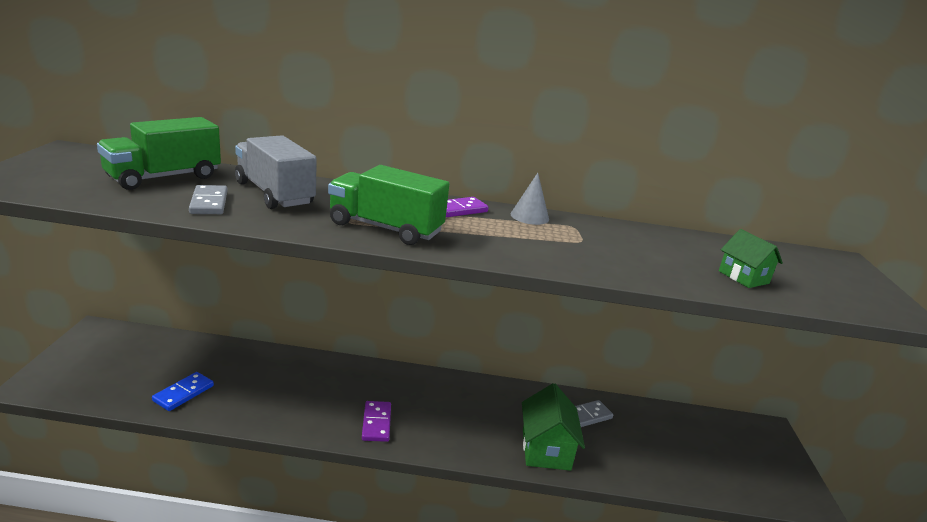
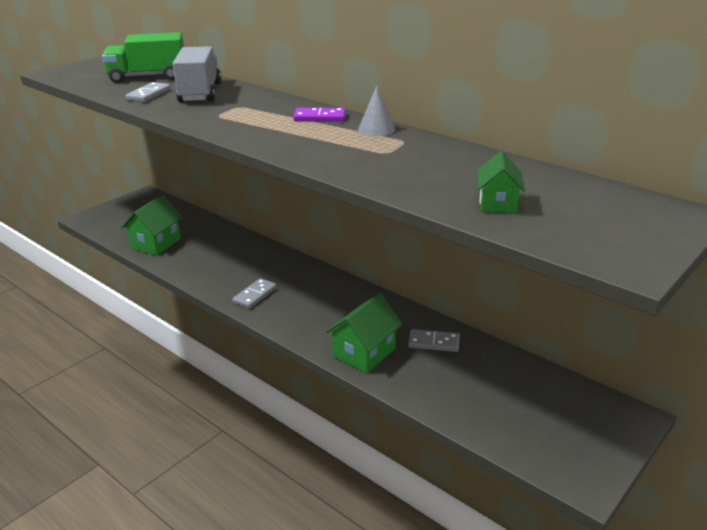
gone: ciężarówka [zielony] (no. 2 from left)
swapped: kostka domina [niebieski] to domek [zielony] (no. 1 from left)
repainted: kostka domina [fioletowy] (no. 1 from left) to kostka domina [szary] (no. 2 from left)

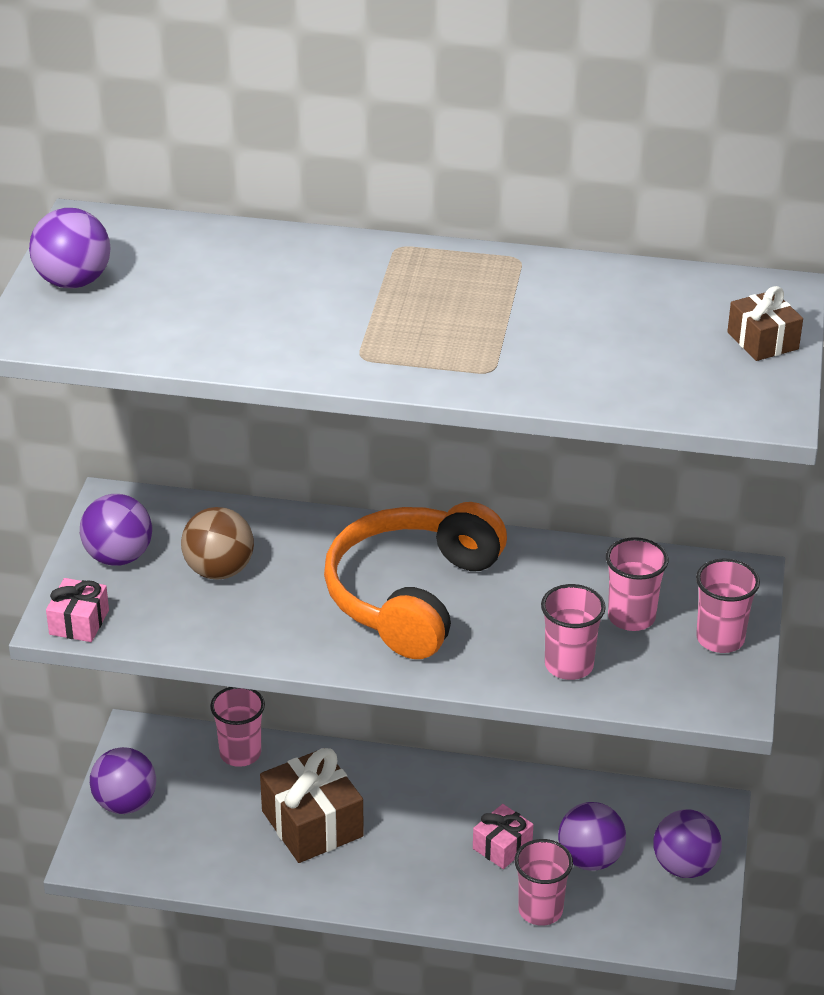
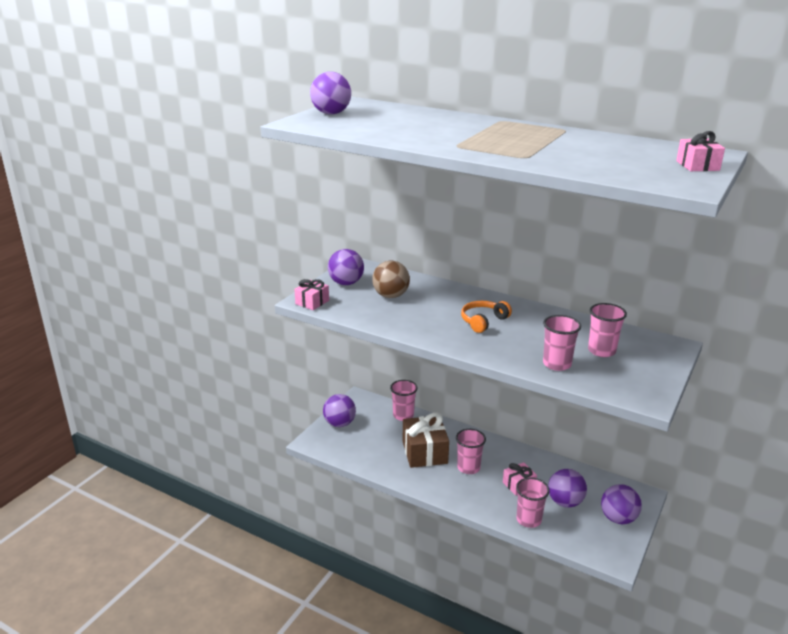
shifted: szklanka [różowy] (no. 5 from left in the first image) to szklanka [różowy] (no. 2 from left)
repainted: prezent [brązowy] (no. 2 from left) to prezent [różowy] (no. 3 from left)
scaled: słuchawki [pomarańczowy] x0.48

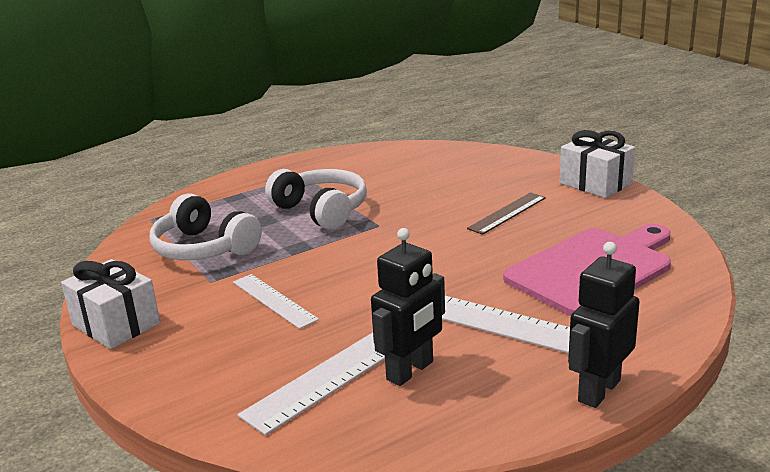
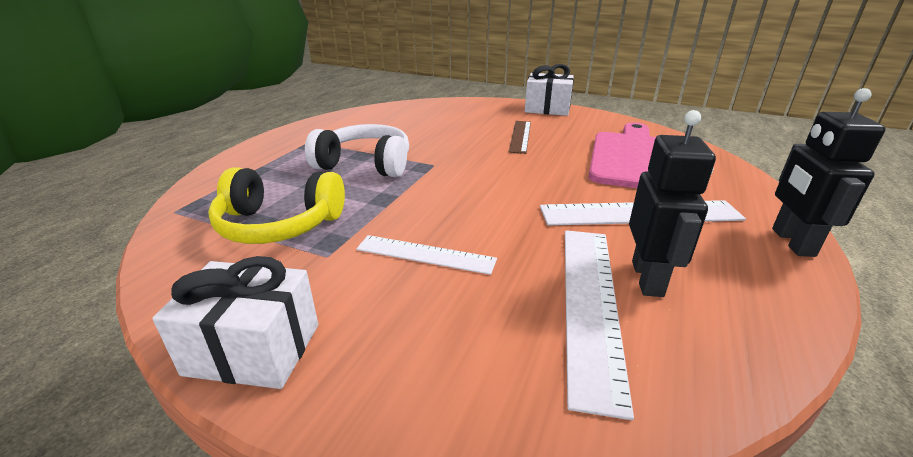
repainted: słuchawki [biały] (no. 1 from left) to słuchawki [żółty]

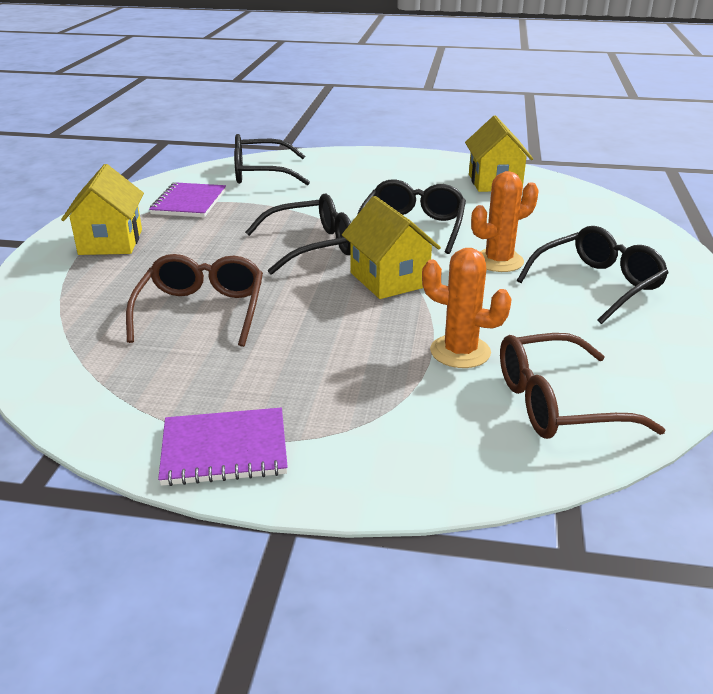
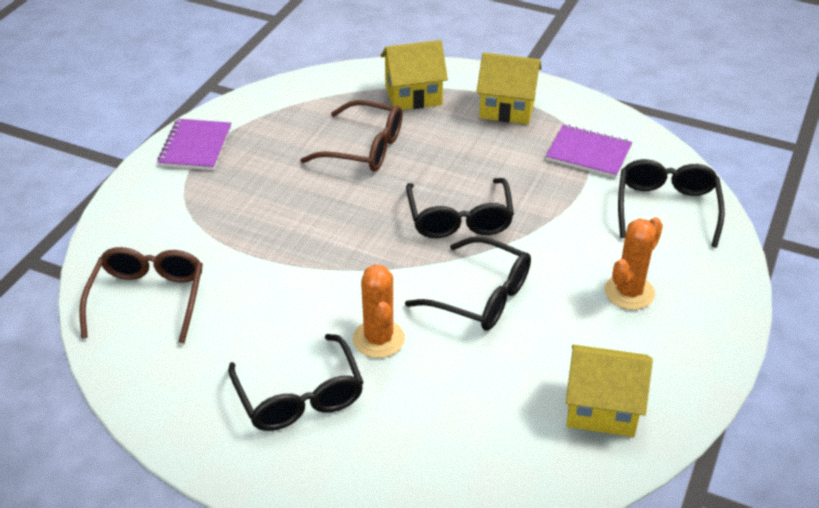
shifted: domek [żółty] (no. 2 from left in the first image) to domek [żółty] (no. 1 from left); kaktus [pomarańczowy] (no. 1 from left in the first image) to kaktus [pomarańczowy] (no. 2 from left)

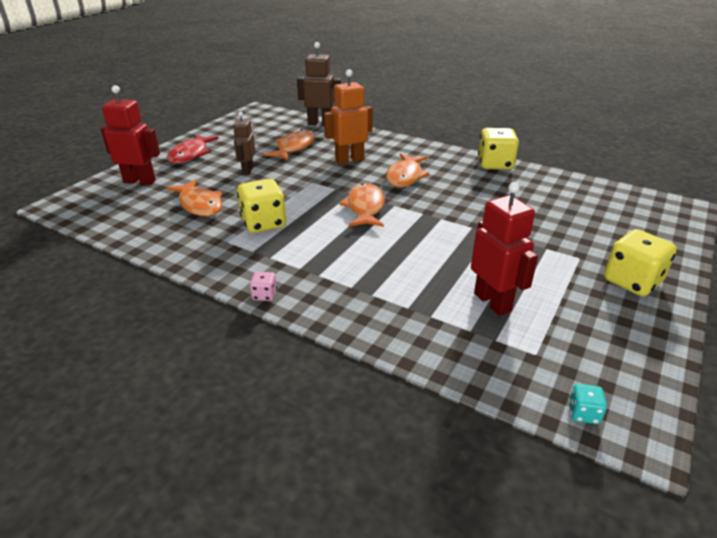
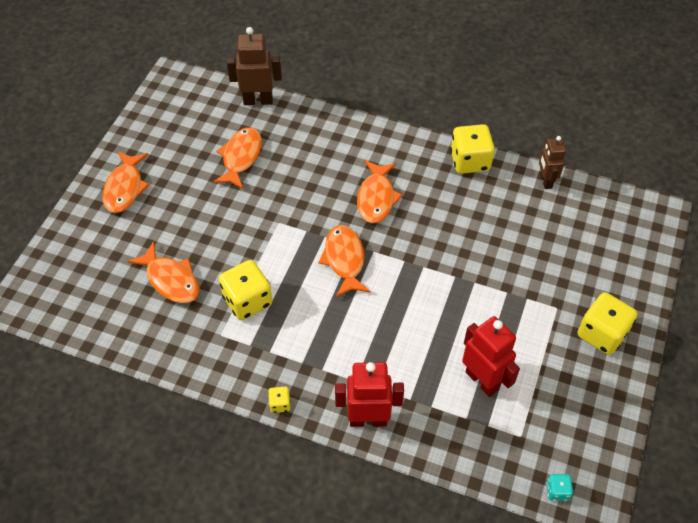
gone: robot [pomarańczowy]
shifted: robot [czerwony] (no. 1 from left); robot [brązowy] (no. 1 from left in the first image) to robot [brązowy] (no. 2 from left)
repainted: ryba [czerwony] to ryba [pomarańczowy] (no. 1 from left); kostka do gry [różowy] to kostka do gry [żółty] (no. 2 from left)

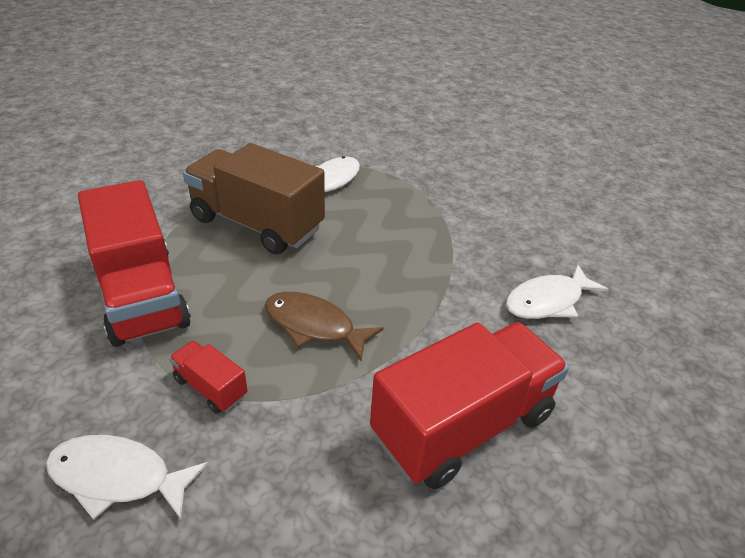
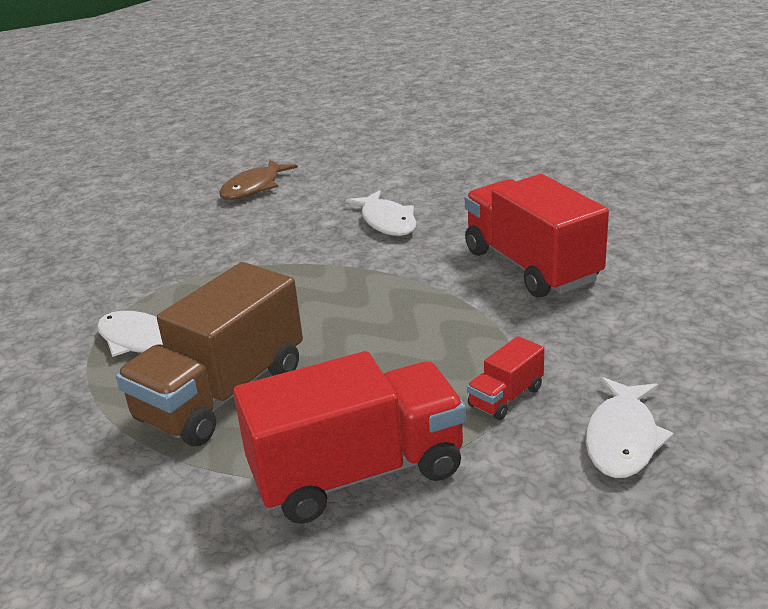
shifted: ryba [brązowy]

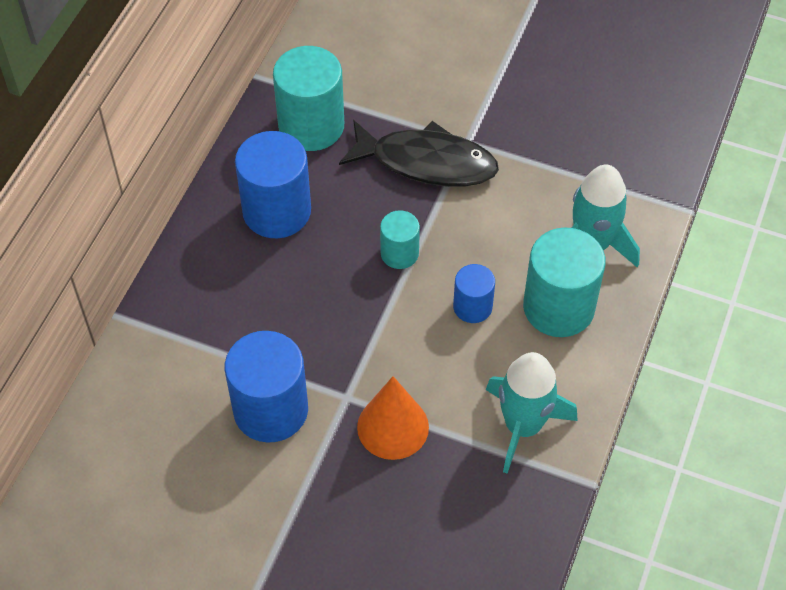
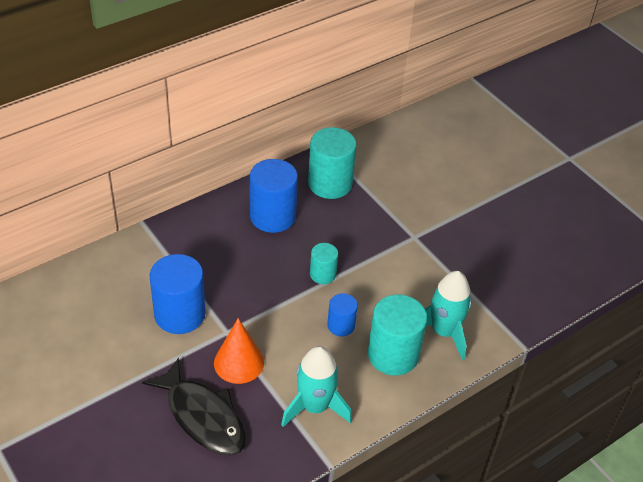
shifted: ryba [czarny]

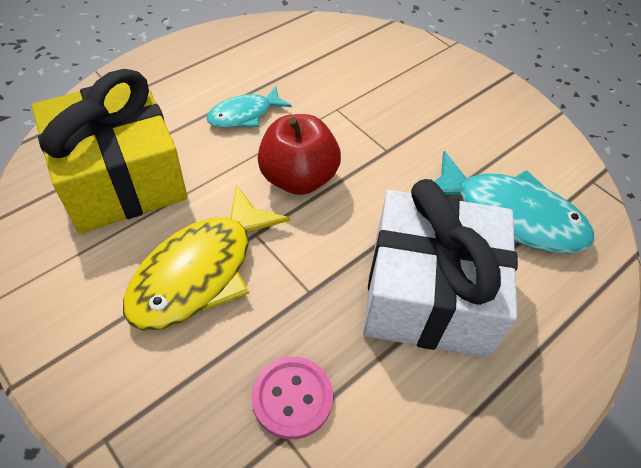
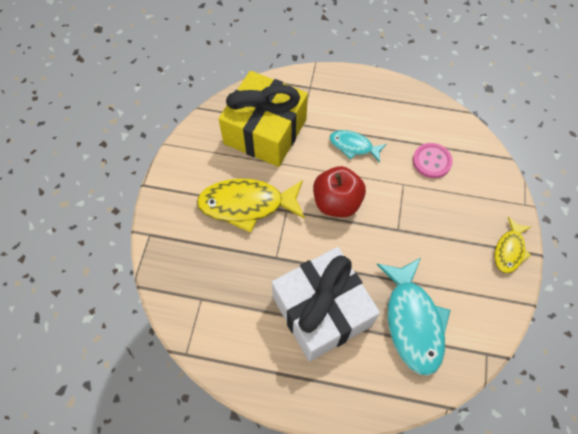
new: ryba [żółty] (no. 2 from left)
shifted: guzik [różowy]

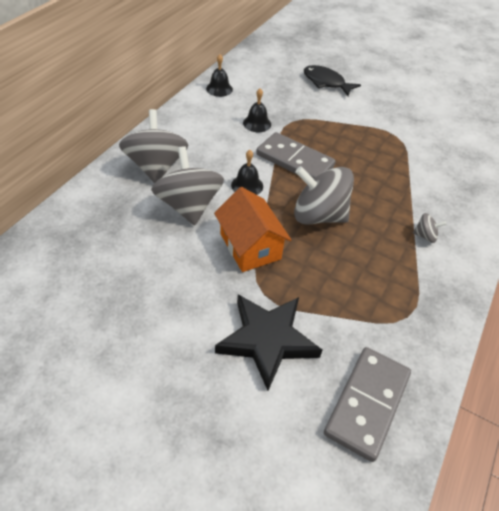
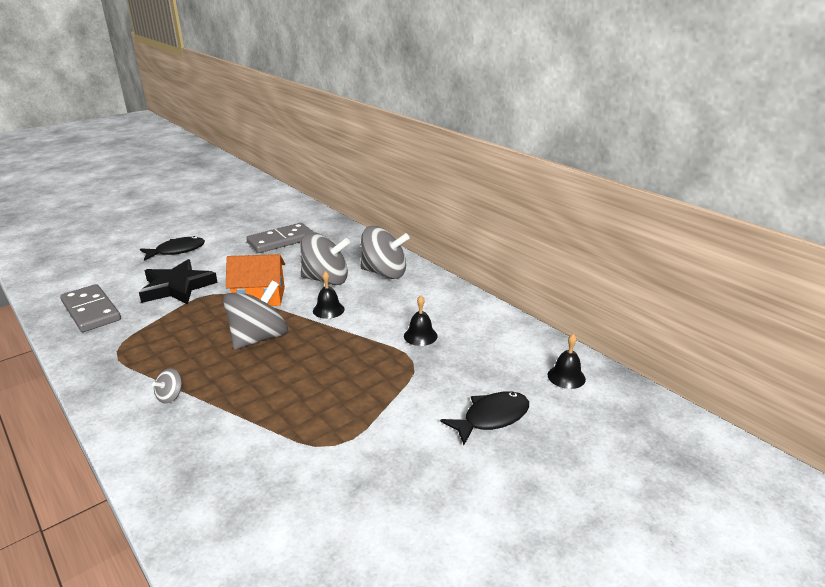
new: ryba [czarny] (no. 1 from left)
shifted: dzwonek [czarny] (no. 1 from left in the first image) to dzwonek [czarny] (no. 3 from left); kostka domina [szary] (no. 1 from left in the first image) to kostka domina [szary] (no. 2 from left)

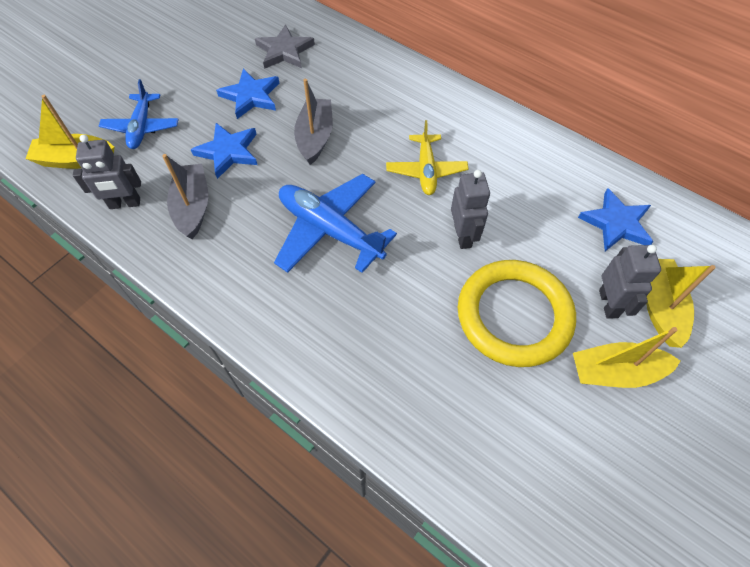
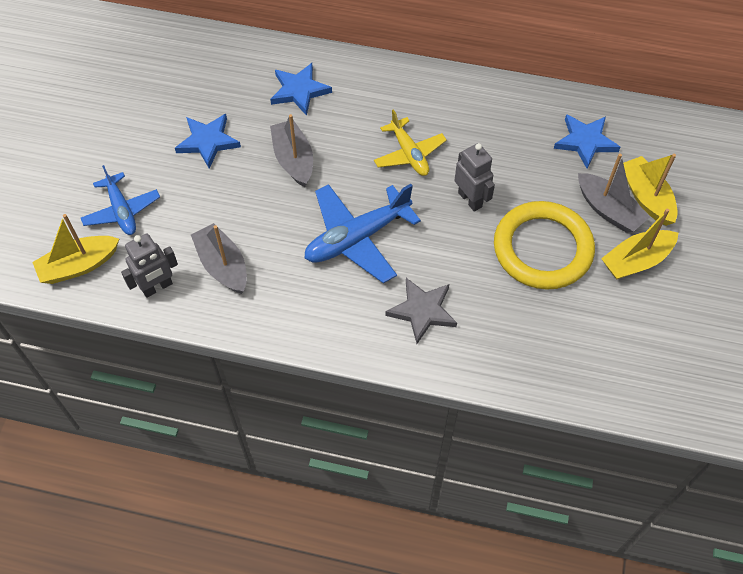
shifted: gwiazda [niebieski] (no. 1 from left in the first image) to gwiazda [niebieski] (no. 2 from left); gwiazda [szary]
swapped: robot [szary] (no. 3 from left) to łódka [szary] (no. 3 from left)
rotated: samolot [niebieski] (no. 2 from left) 45 degrees counterclockwise

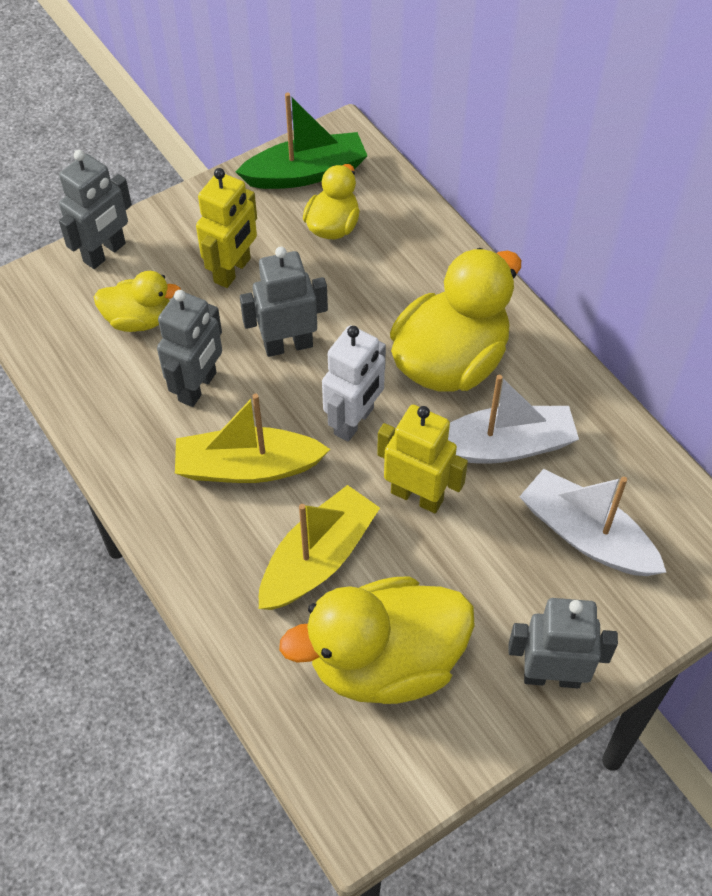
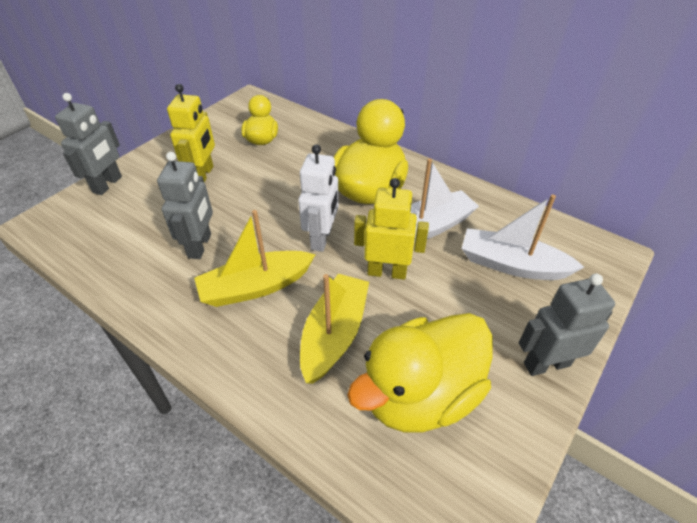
gone: kaczka [żółty] (no. 1 from left); łódka [zielony]; robot [szary] (no. 3 from left)

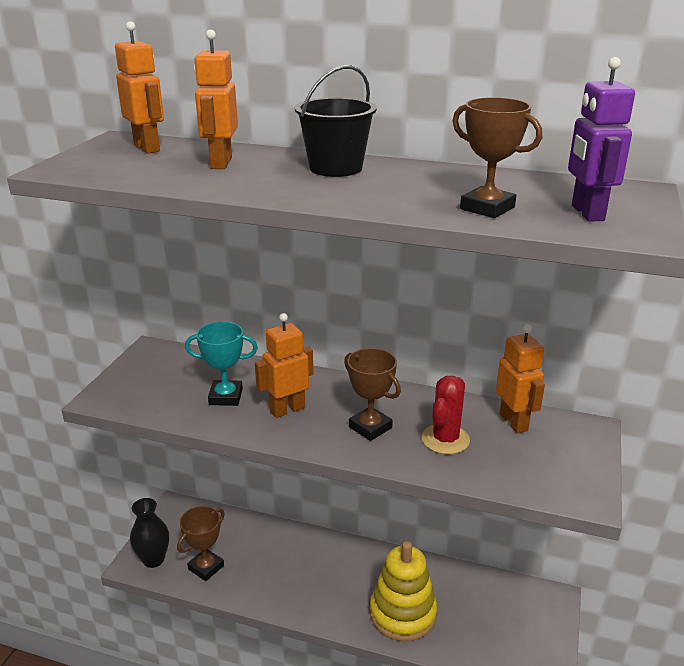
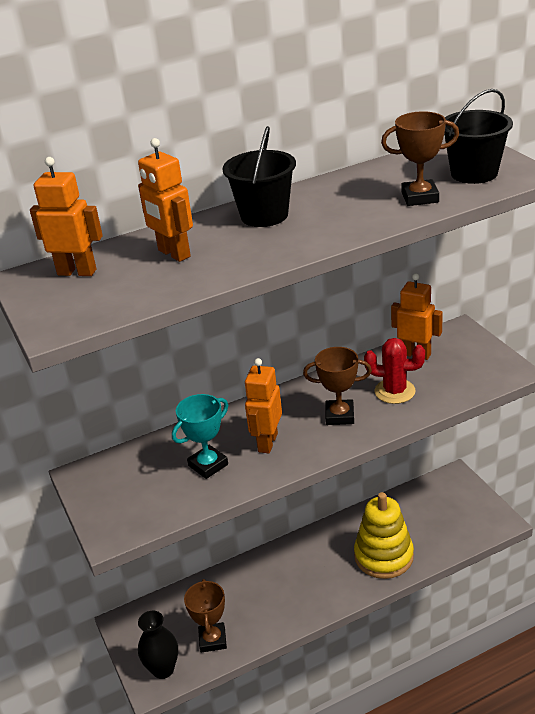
swapped: robot [fioletowy] to wiadro [czarny] (no. 2 from left)
rotated: kaktus [czerwony] 60 degrees counterclockwise

